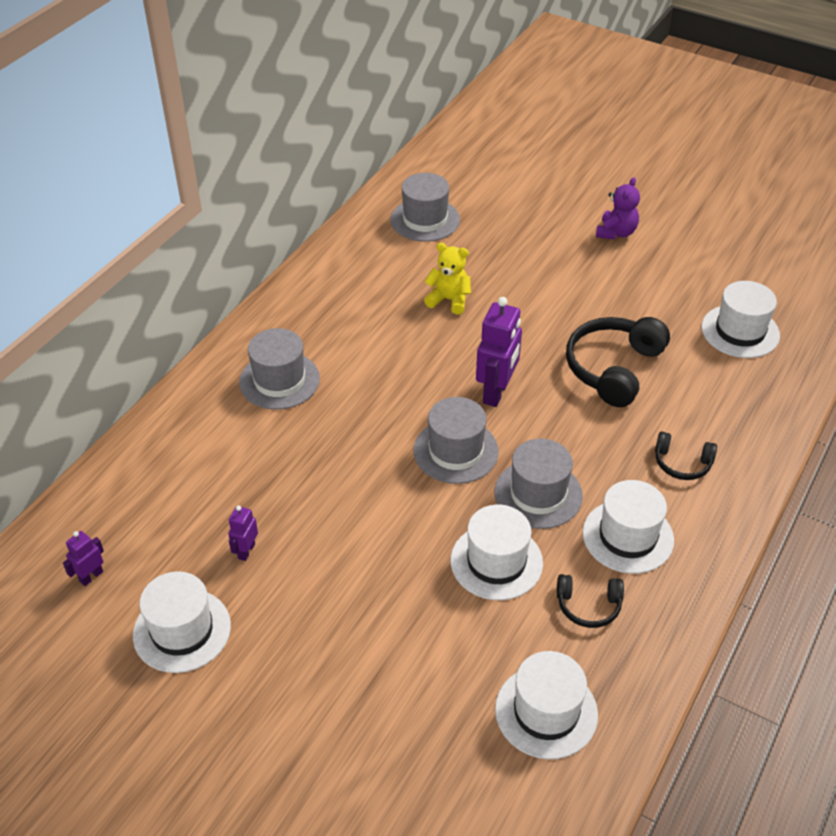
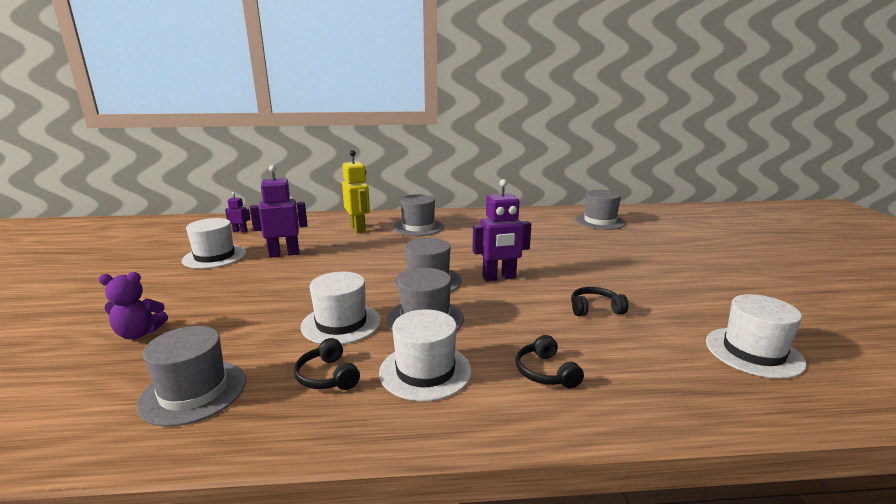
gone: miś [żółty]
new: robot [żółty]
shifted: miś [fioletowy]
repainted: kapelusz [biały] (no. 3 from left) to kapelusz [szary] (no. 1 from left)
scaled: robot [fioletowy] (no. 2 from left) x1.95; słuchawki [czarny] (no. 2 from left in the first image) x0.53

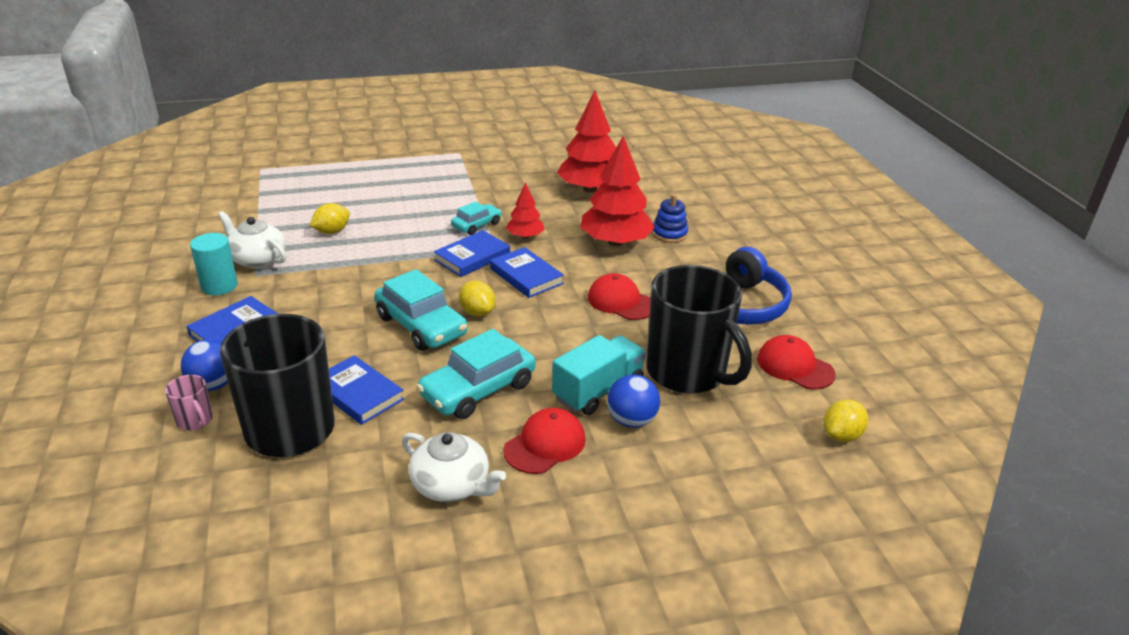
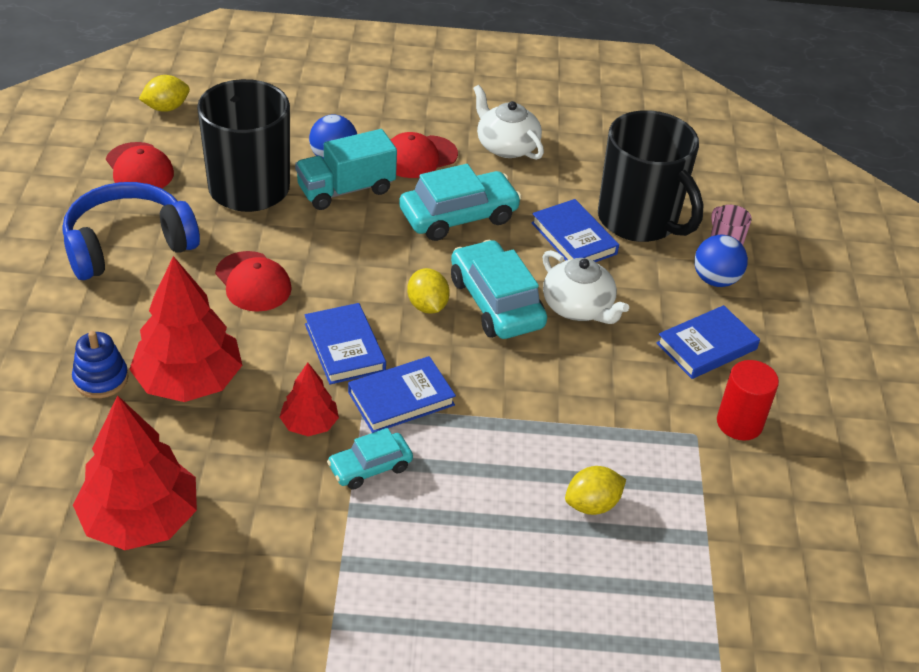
shifted: imbryk [biały] (no. 1 from left in the first image) to imbryk [biały] (no. 2 from left)
repainted: walec [turkusowy] to walec [czerwony]

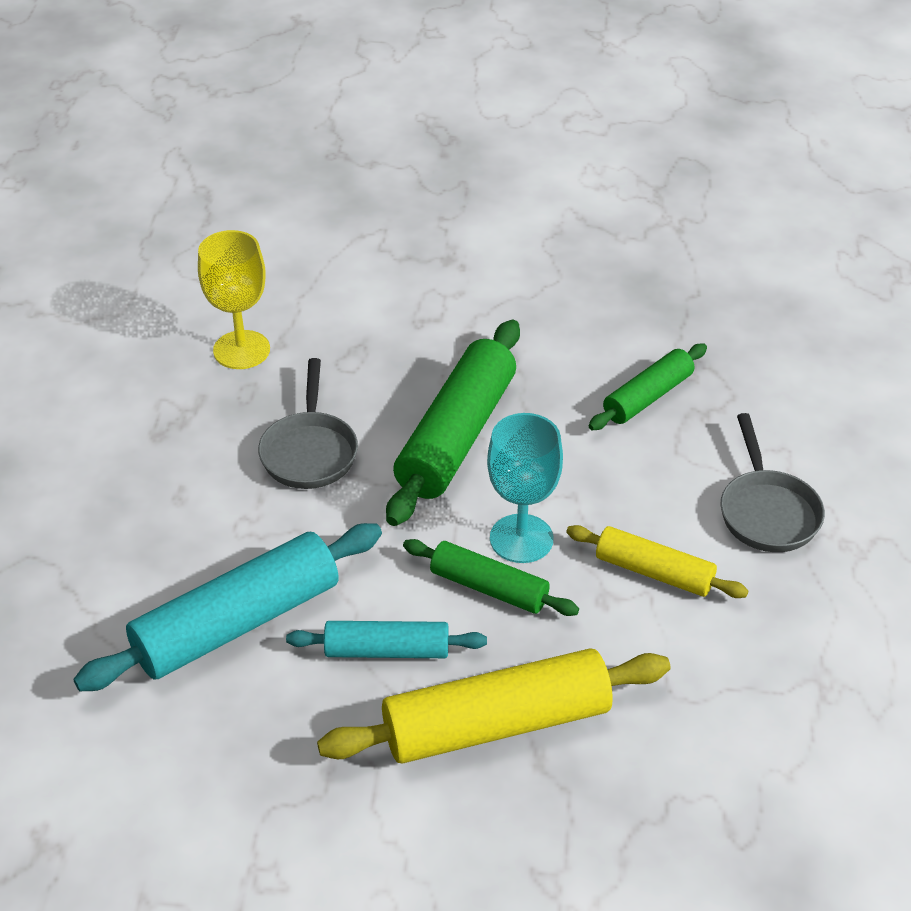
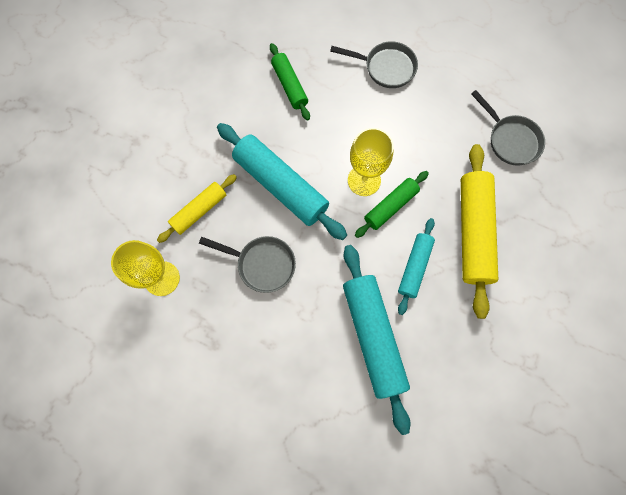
new: patelnia [szary] (no. 3 from left)
shifted: wałek do ciasta [żółty] (no. 2 from left in the first image) to wałek do ciasta [żółty] (no. 1 from left)
repainted: wałek do ciasta [zielony] (no. 1 from left) to wałek do ciasta [turkusowy] (no. 1 from left); kielich [turkusowy] to kielich [żółty] (no. 2 from left)

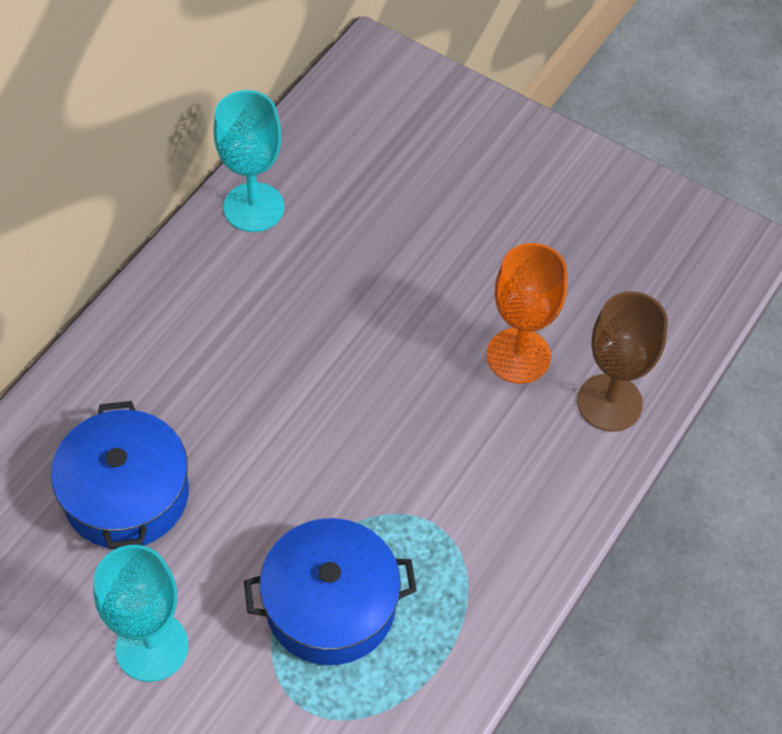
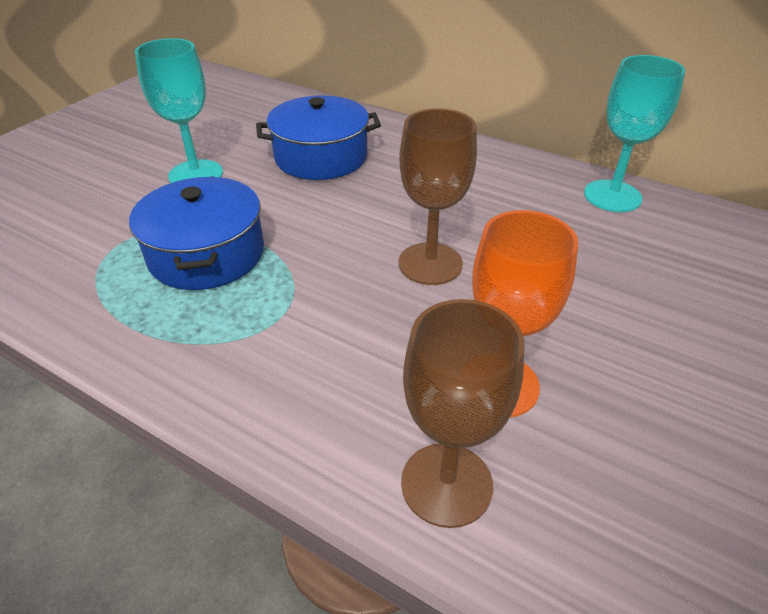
new: kielich [brązowy] (no. 1 from left)

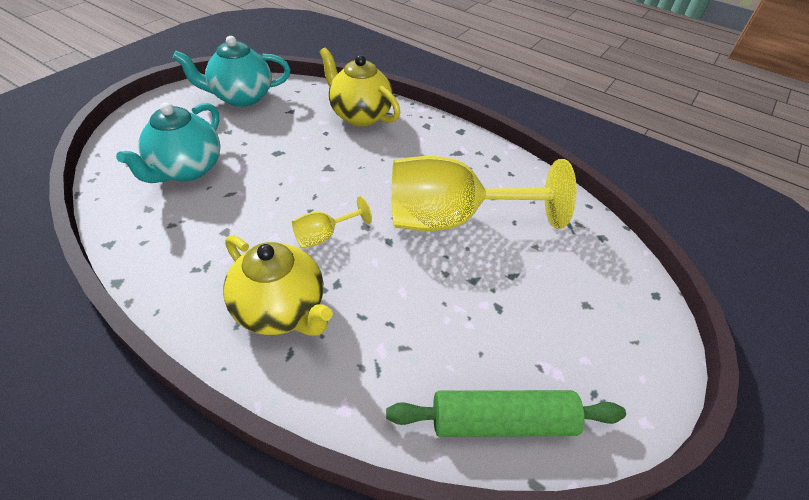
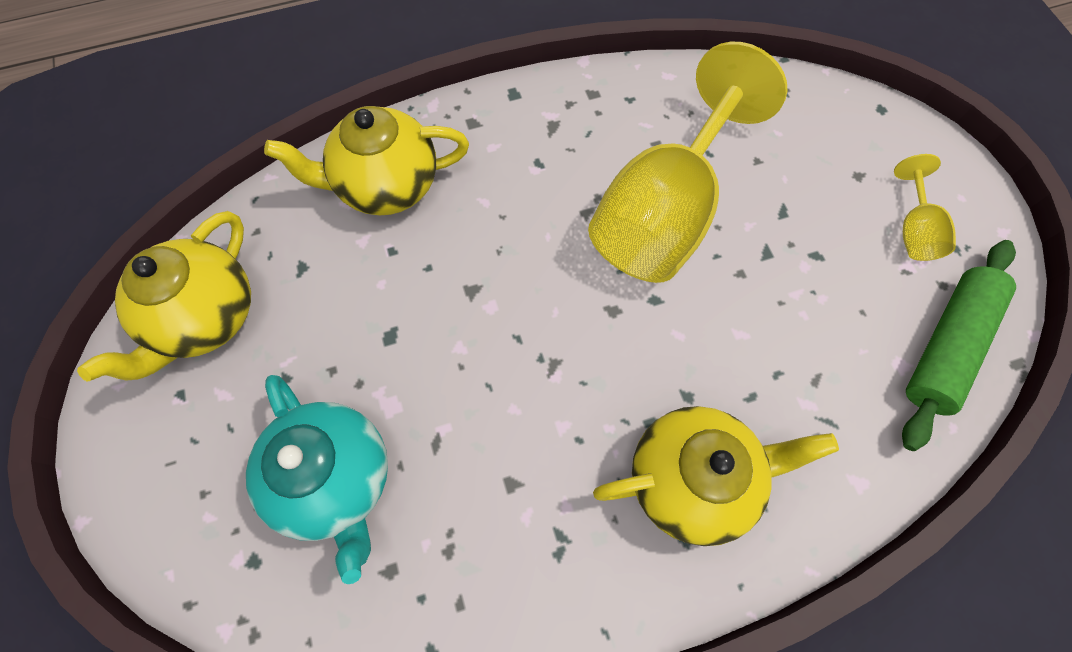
shifted: kielich [żółty] (no. 1 from left in the first image) to kielich [żółty] (no. 2 from left)
repainted: imbryk [turkusowy] (no. 2 from left) to imbryk [żółty] (no. 1 from left)

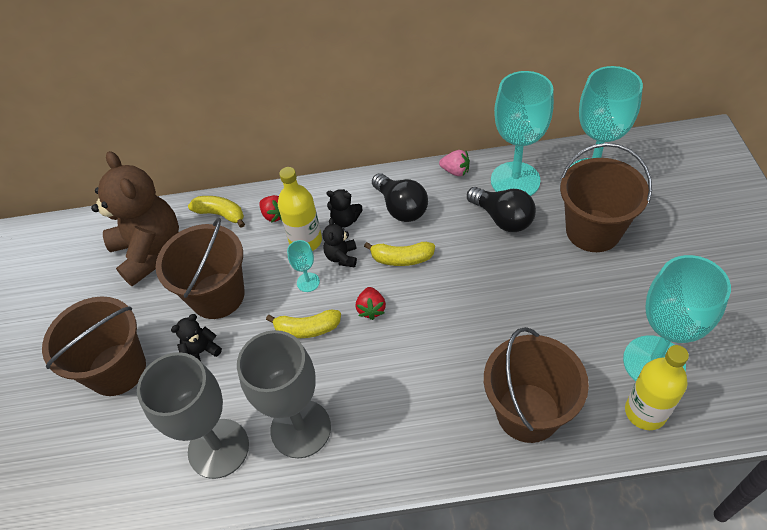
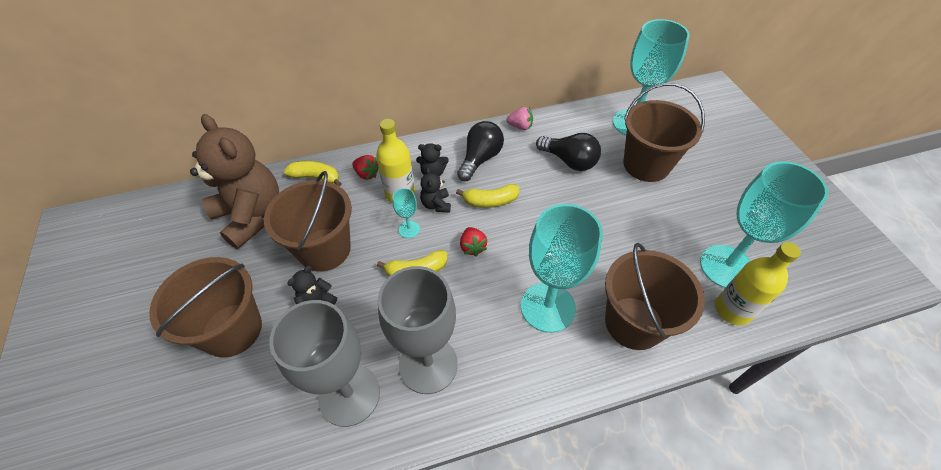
shifted: kielich [turkusowy] (no. 2 from left)
rotated: żarówka [czarny] (no. 1 from left) 105 degrees counterclockwise

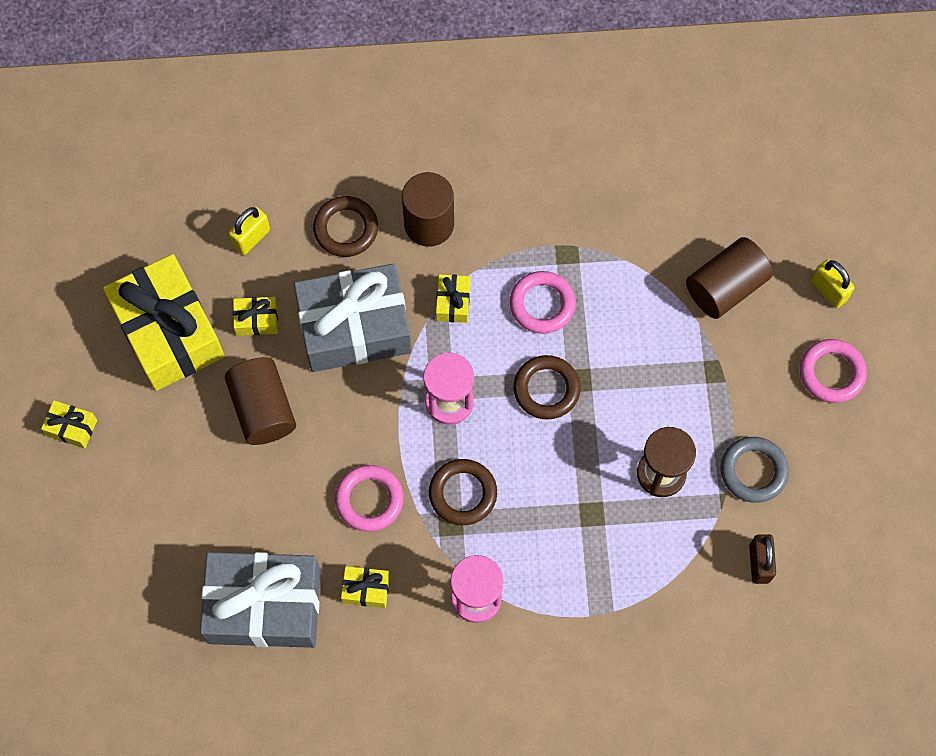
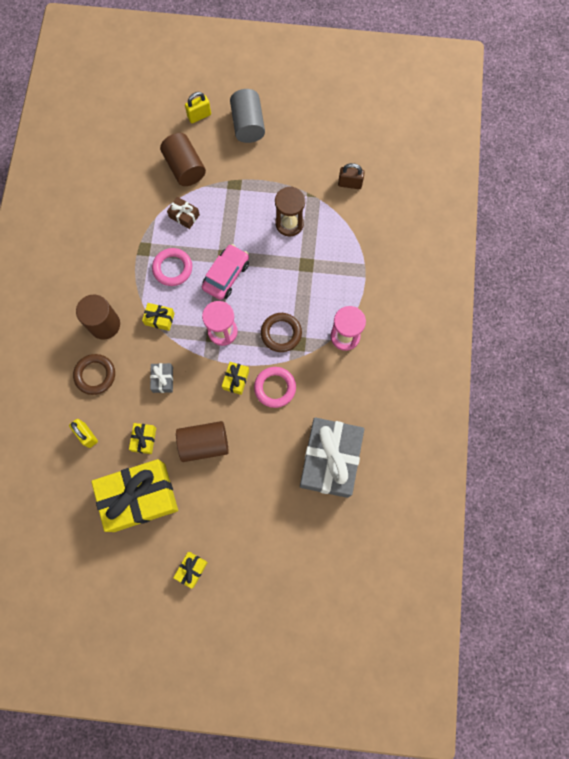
gone: pierścień [szary]
new: prezent [brązowy]
shifted: prezent [żółty] (no. 4 from left in the first image) to prezent [żółty] (no. 5 from left)
swapped: pierścień [brązowy] (no. 3 from left) to samochód [różowy]; pierścień [różowy] (no. 3 from left) to walec [szary]
scaled: prezent [szary] (no. 2 from left in the first image) x0.41

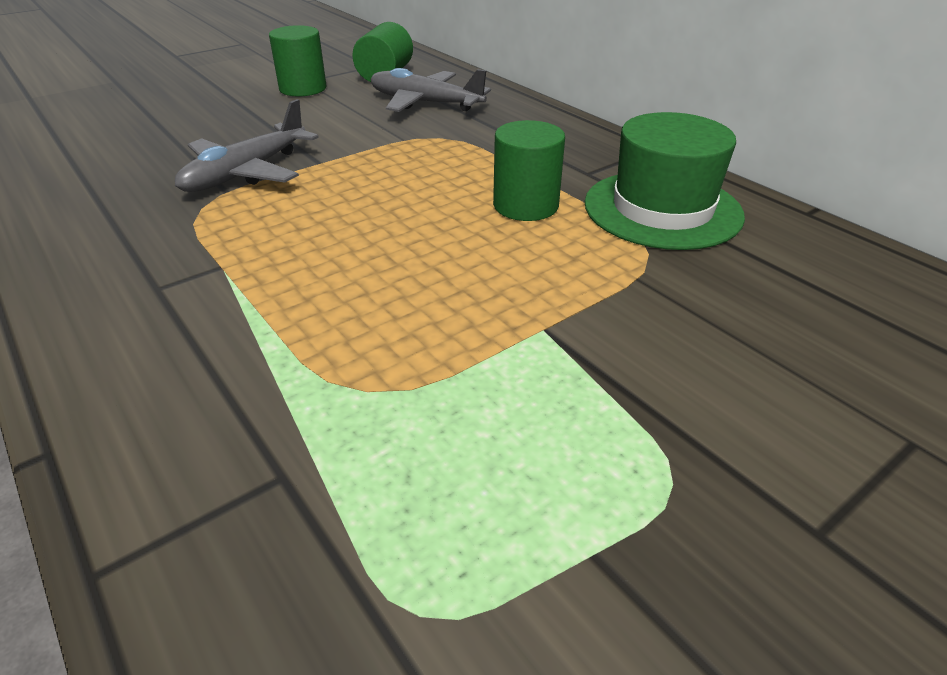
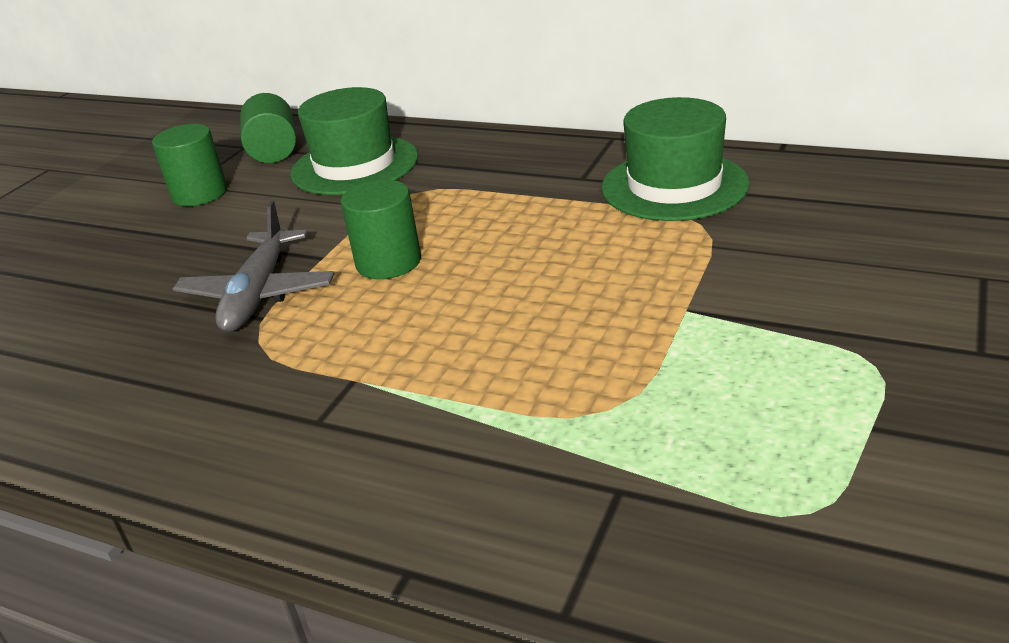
shifted: walec [zielony] (no. 3 from left)
swapped: samolot [szary] (no. 2 from left) to kapelusz [zielony] (no. 1 from left)

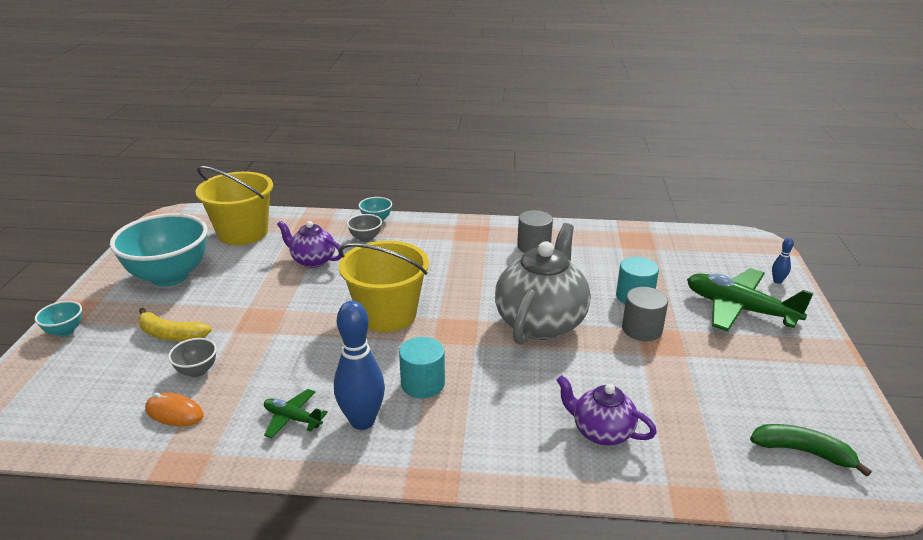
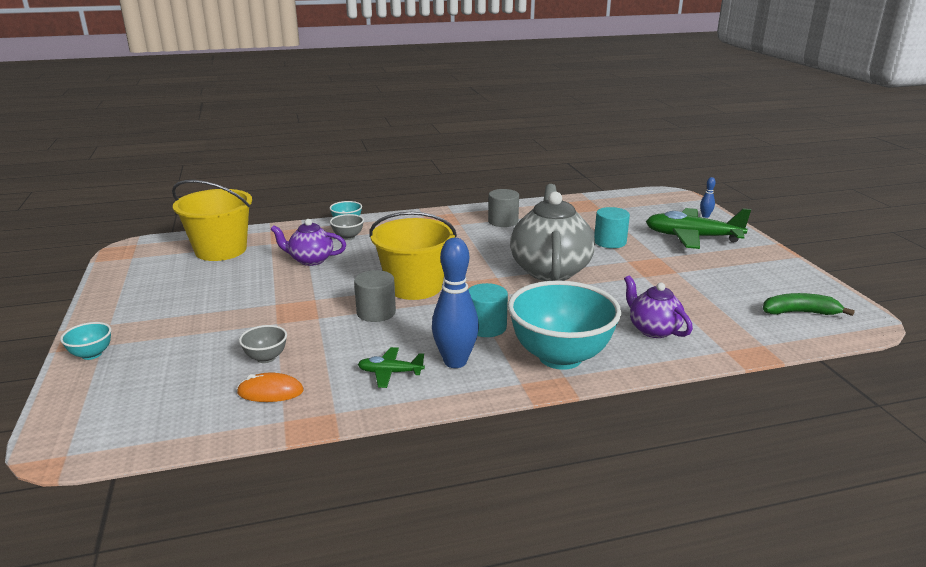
gone: banan [żółty]
shifted: miska [turkusowy] (no. 2 from left in the first image) to miska [turkusowy] (no. 3 from left); walec [szary] (no. 2 from left in the first image) to walec [szary] (no. 1 from left)
rotated: imbryk [fioletowy] (no. 2 from left) 45 degrees clockwise

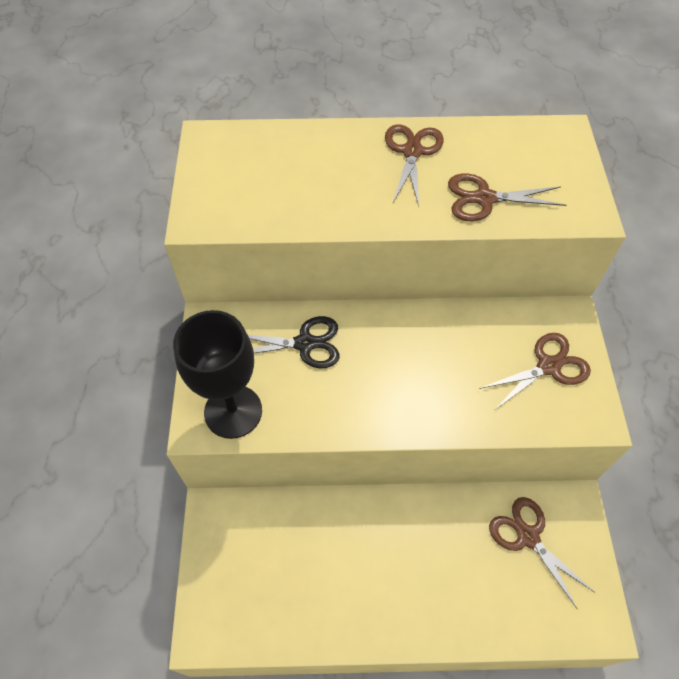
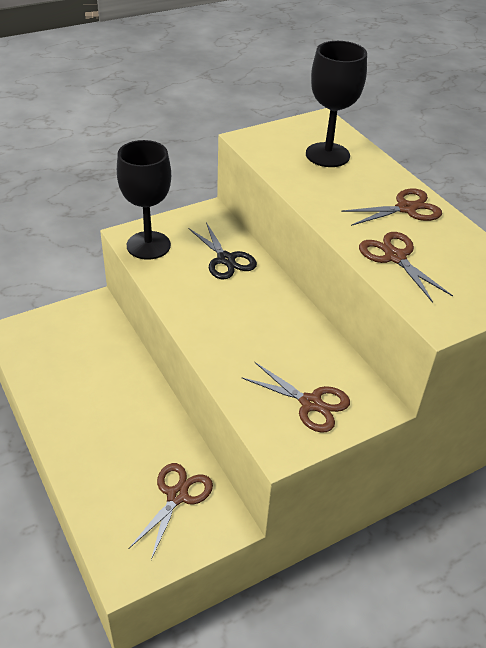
new: kielich [czarny] (no. 2 from left)

